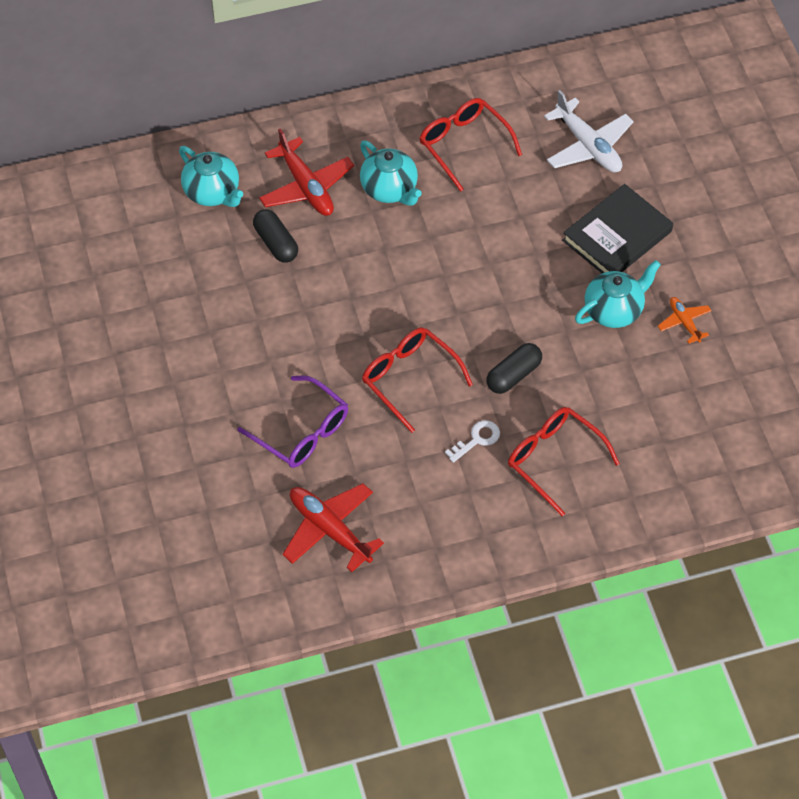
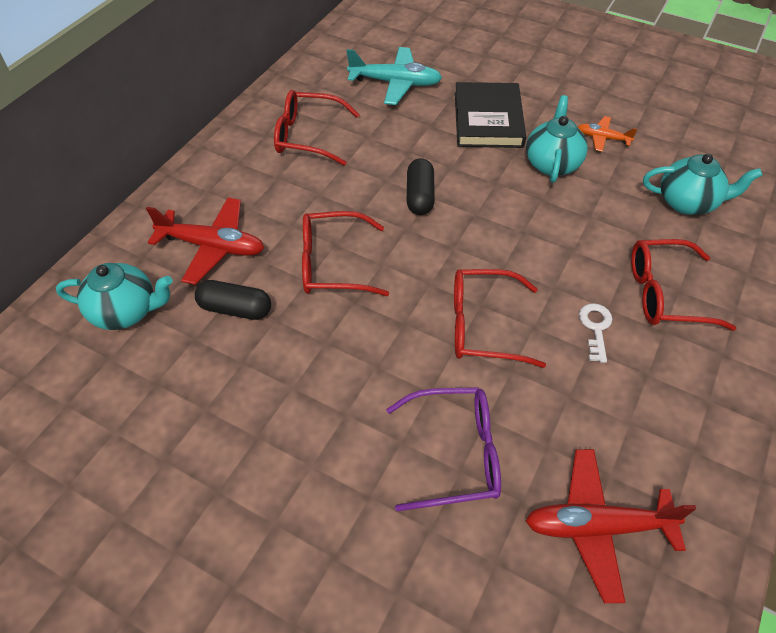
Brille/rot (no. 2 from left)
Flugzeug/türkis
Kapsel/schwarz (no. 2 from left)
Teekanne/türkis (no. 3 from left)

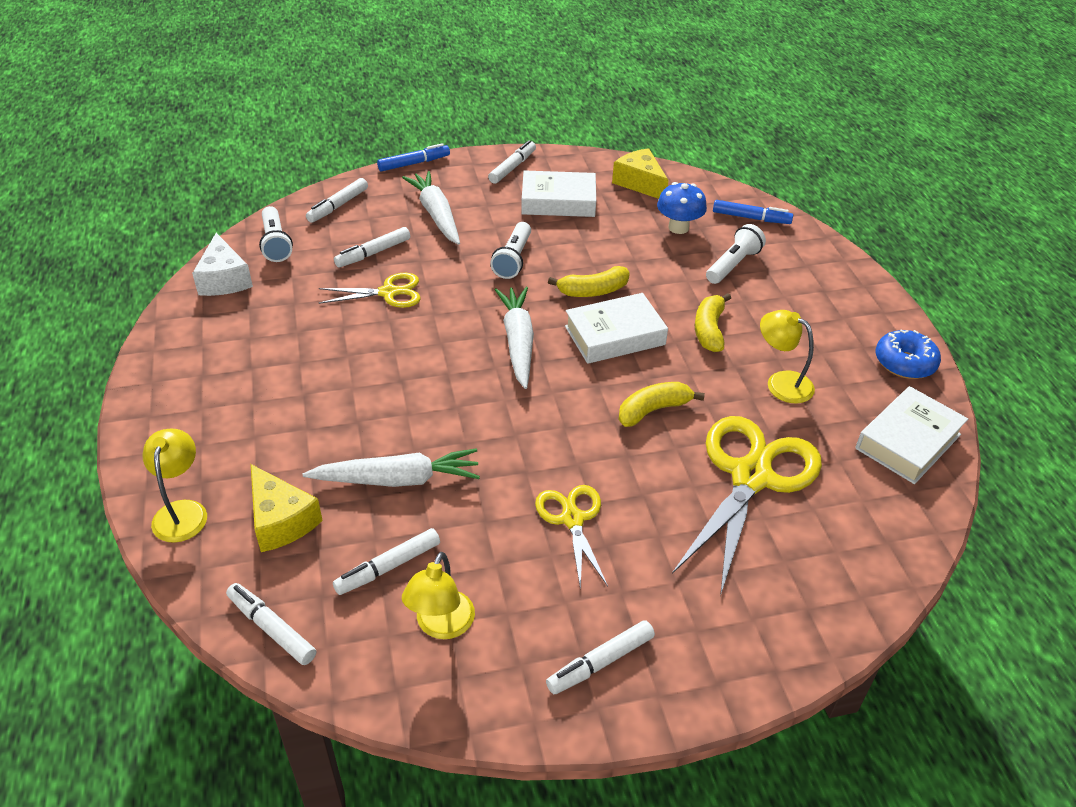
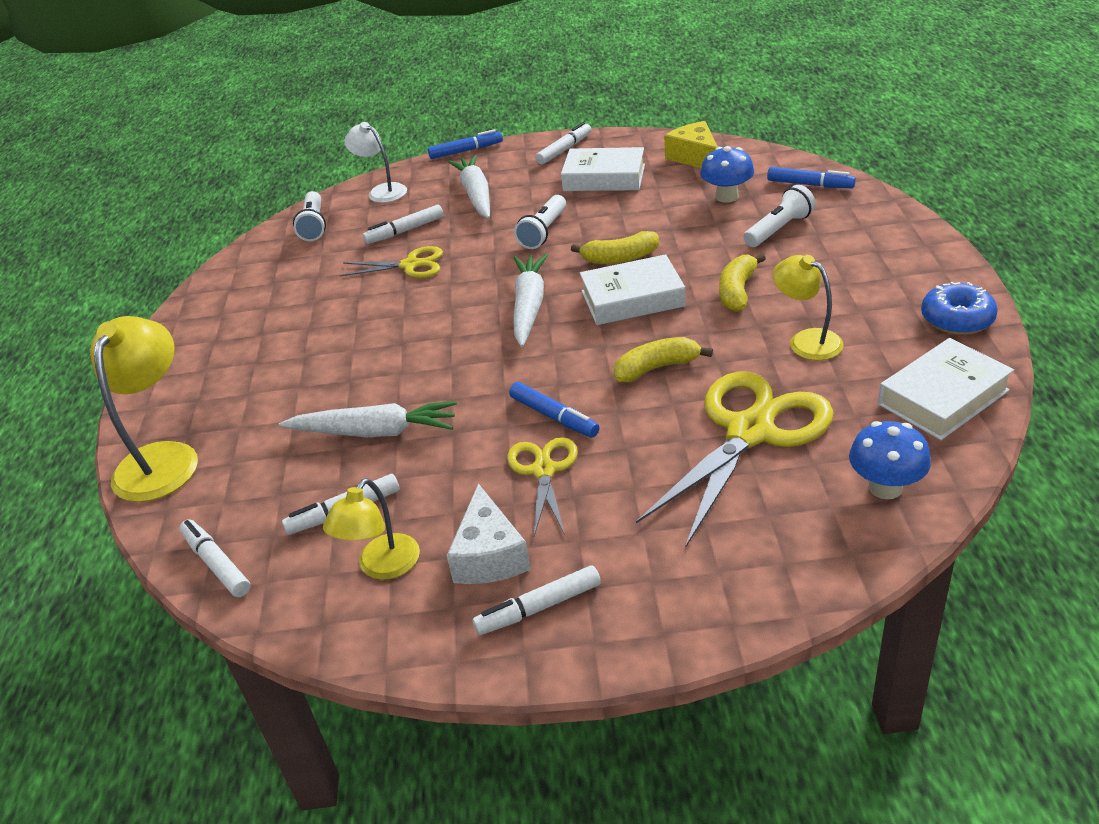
Lampe/gelb (no. 1 from left)
Lampe/weiß
Käse/weiß
Filzstift/blau (no. 2 from left)
Pilz/blau (no. 2 from left)
Käse/gelb (no. 1 from left in the first image)

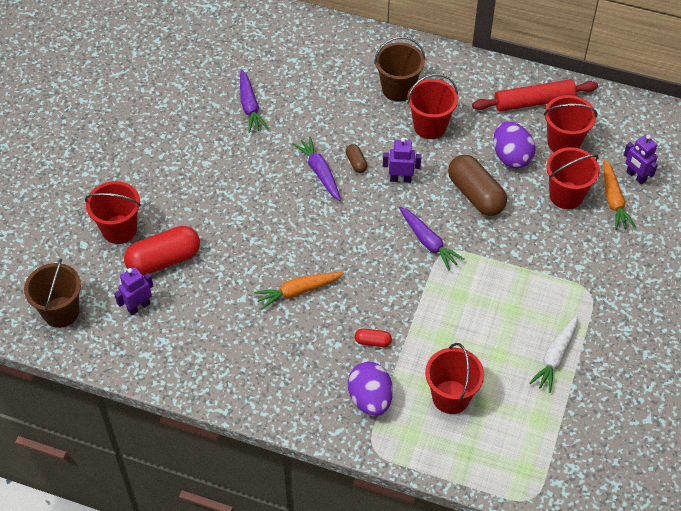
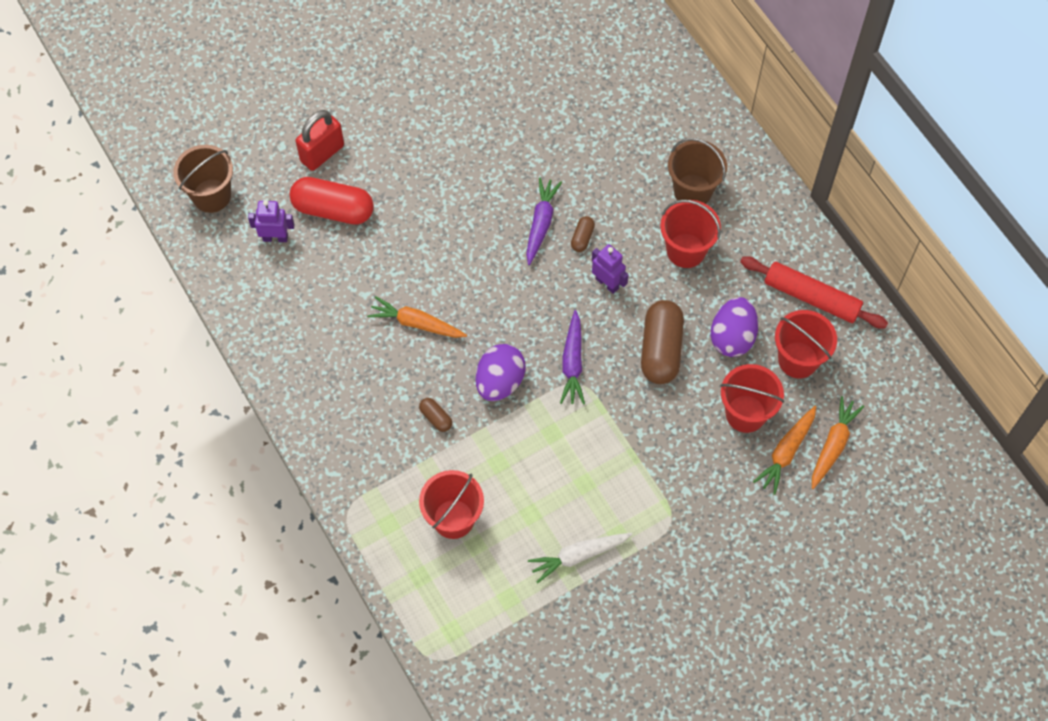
Vorhängeschloss/rot
Kapsel/braun (no. 1 from left)
Ei/lila (no. 1 from left)
Karotte/orange (no. 3 from left)
Karotte/lila (no. 1 from left in the first image)

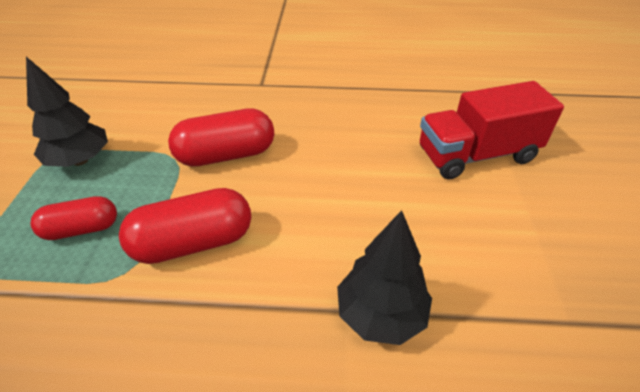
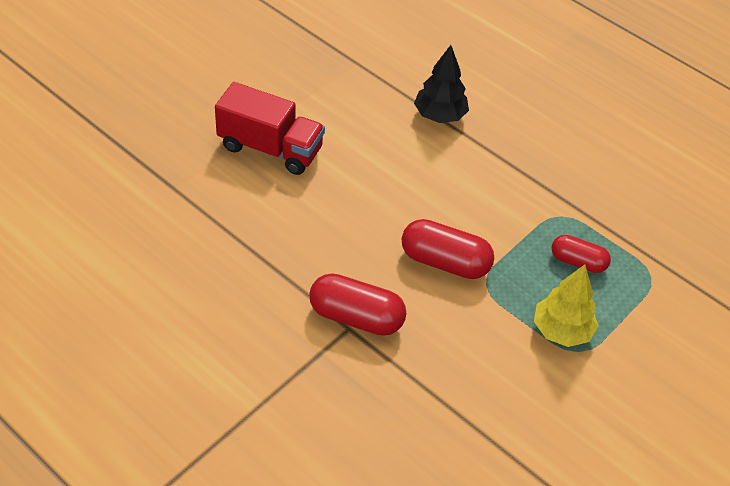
Kapsel/rot (no. 1 from left)
Baum/gelb

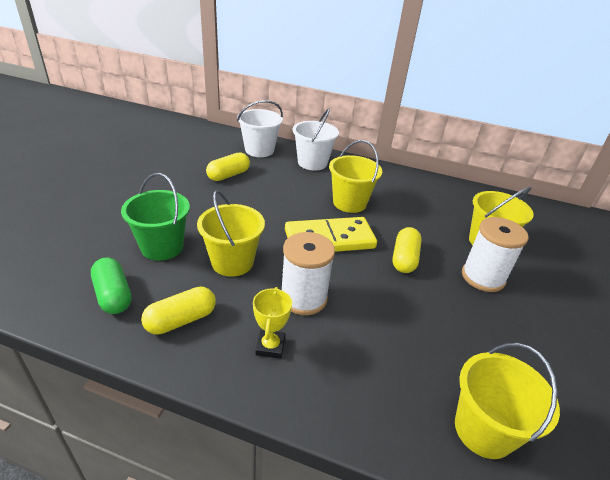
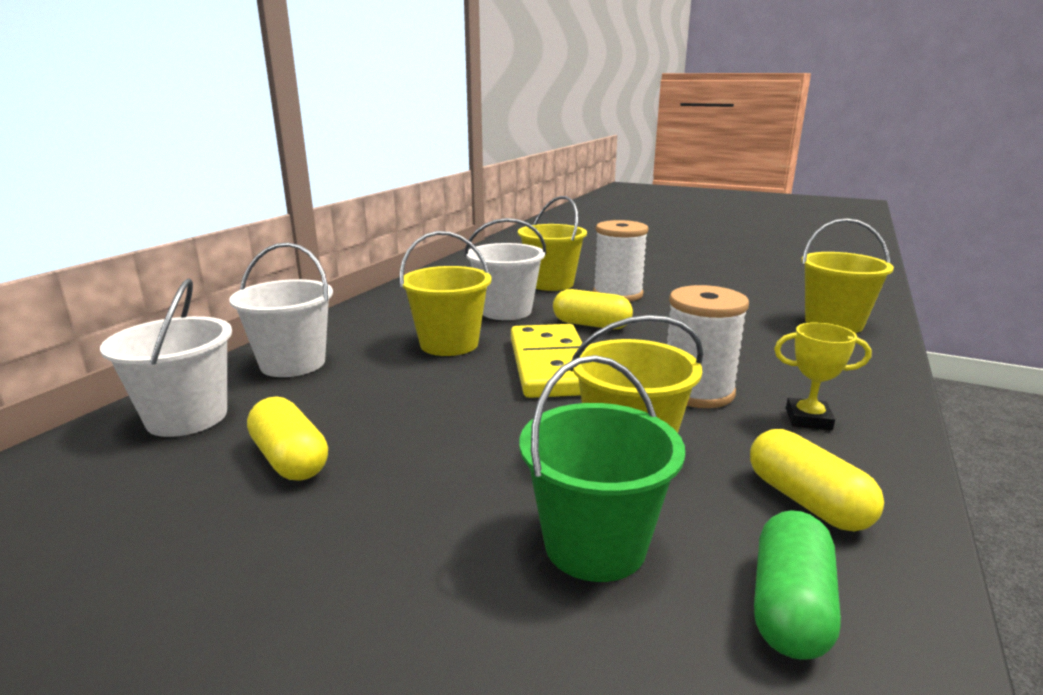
Eimer/weiß (no. 3 from left)
Kapsel/grün

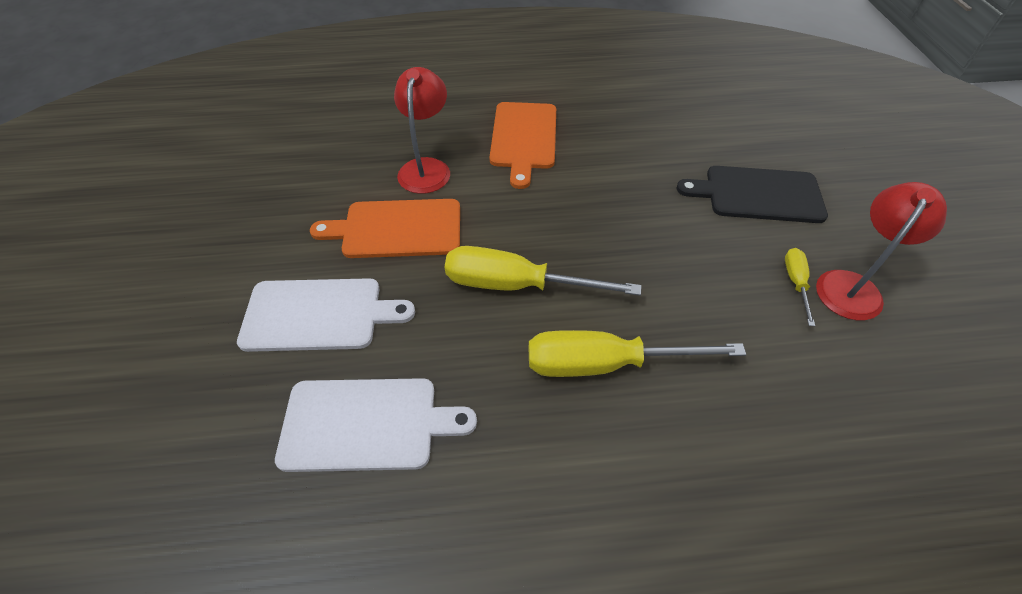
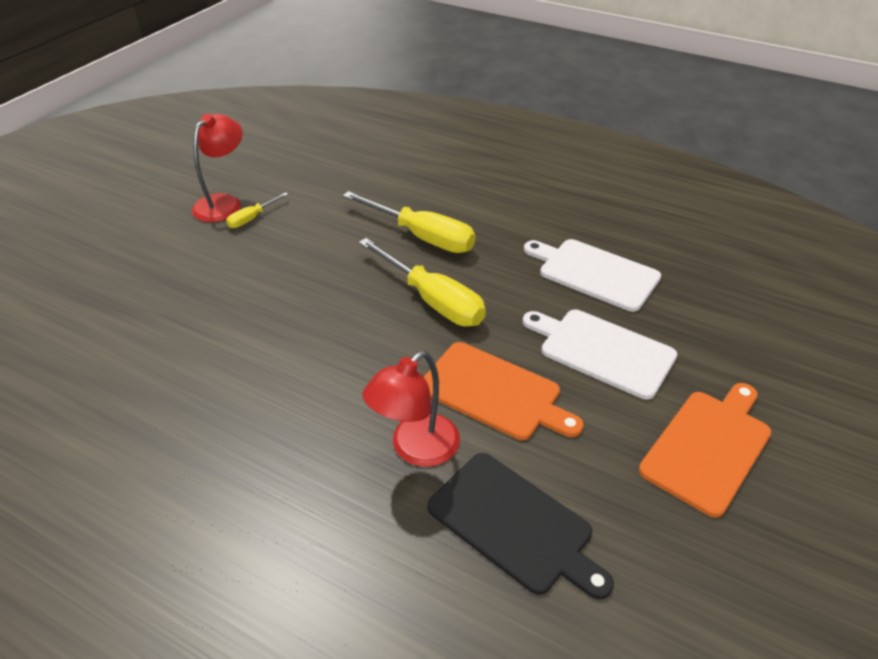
Lampe/rot (no. 1 from left)
Schneidebrett/schwarz
Schneidebrett/orange (no. 2 from left)

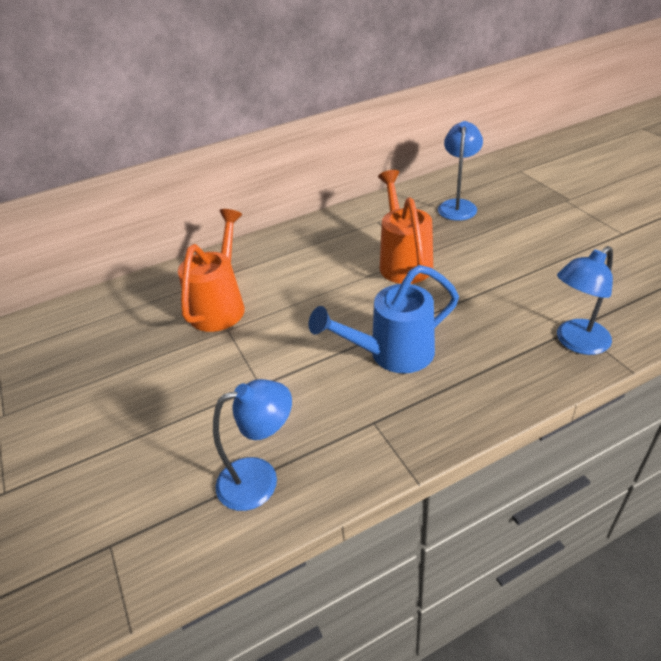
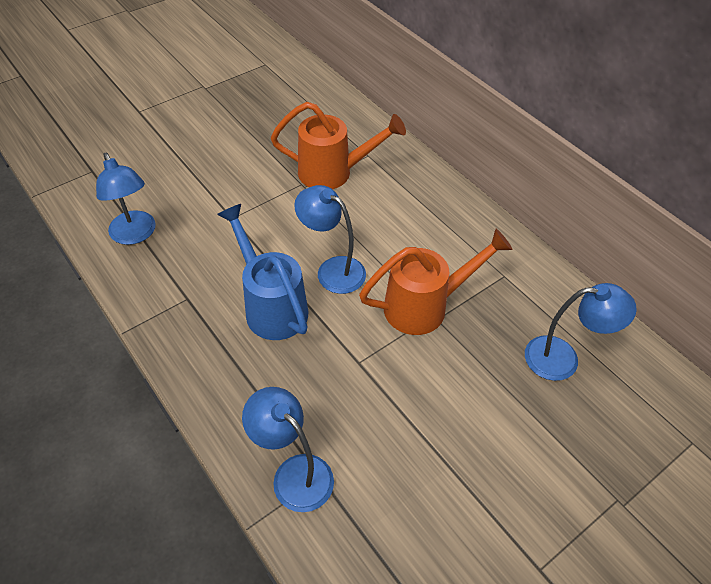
Lampe/blau (no. 3 from left)

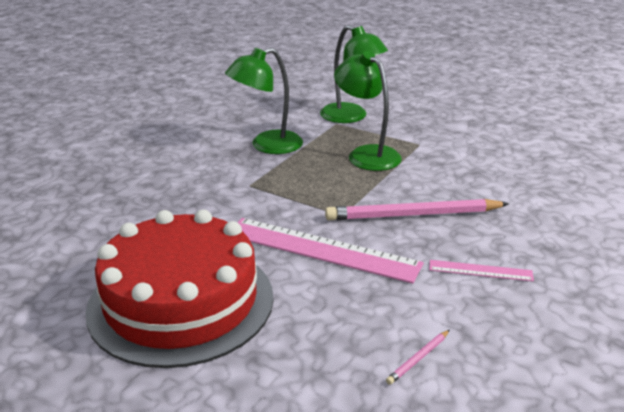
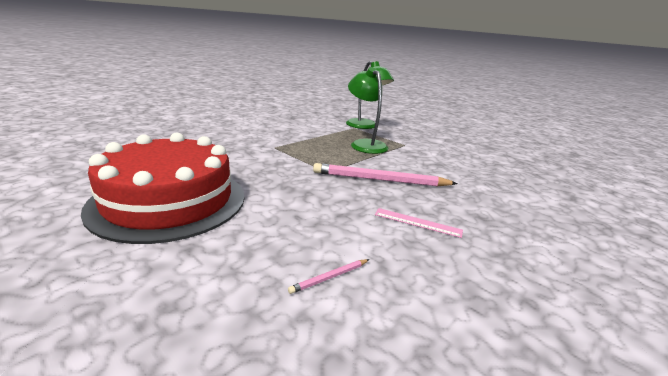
Lampe/grün (no. 1 from left in the first image)
Lineal/rosa (no. 1 from left in the first image)

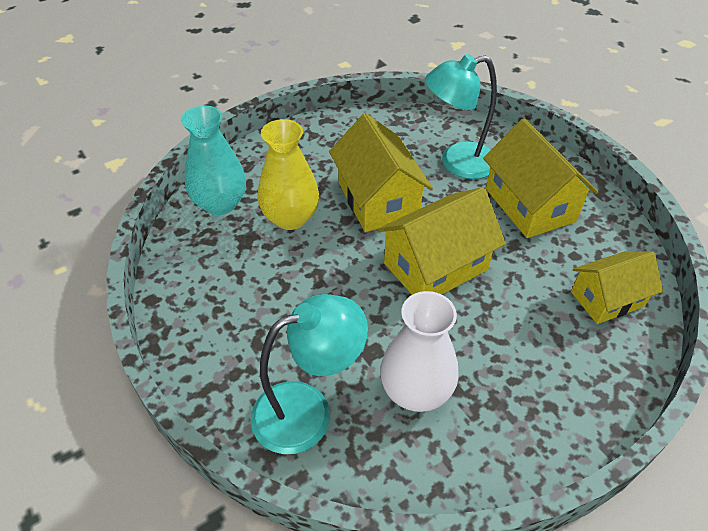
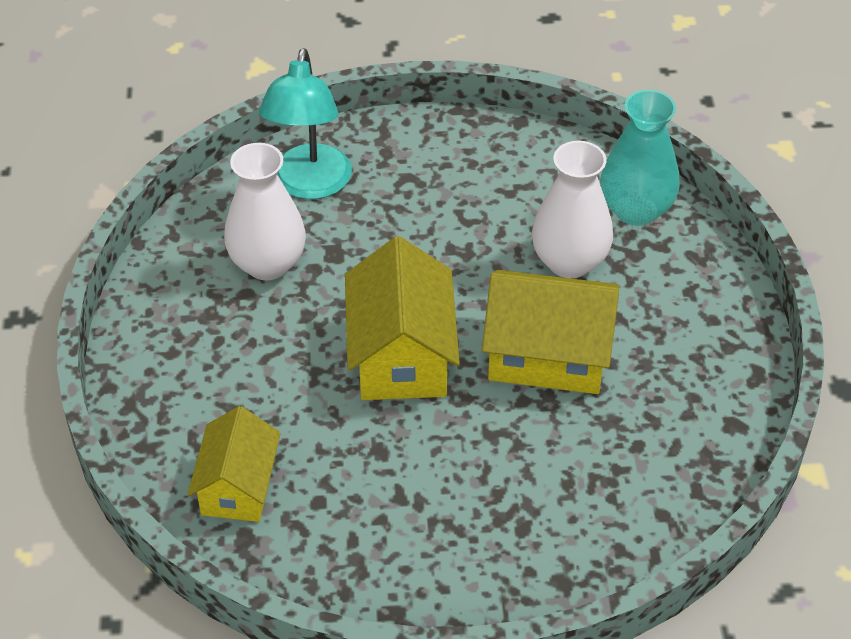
Vase/weiß (no. 2 from left)
Lampe/türkis (no. 2 from left in the first image)
Haus/gelb (no. 3 from left in the first image)

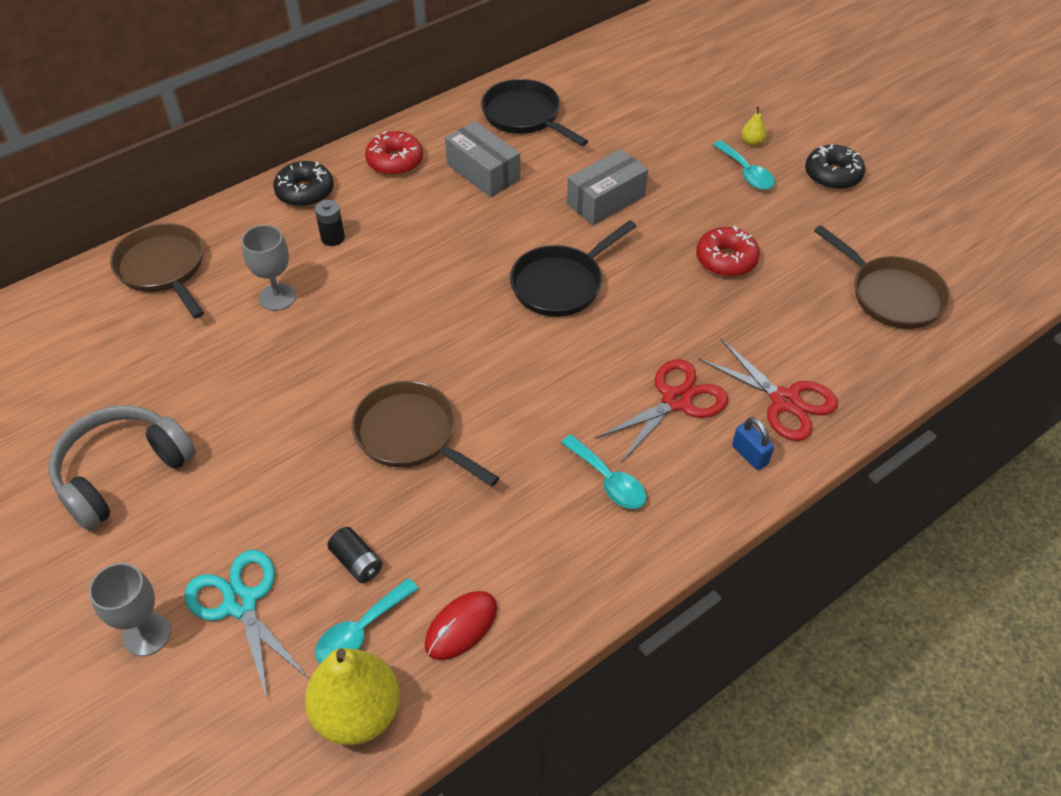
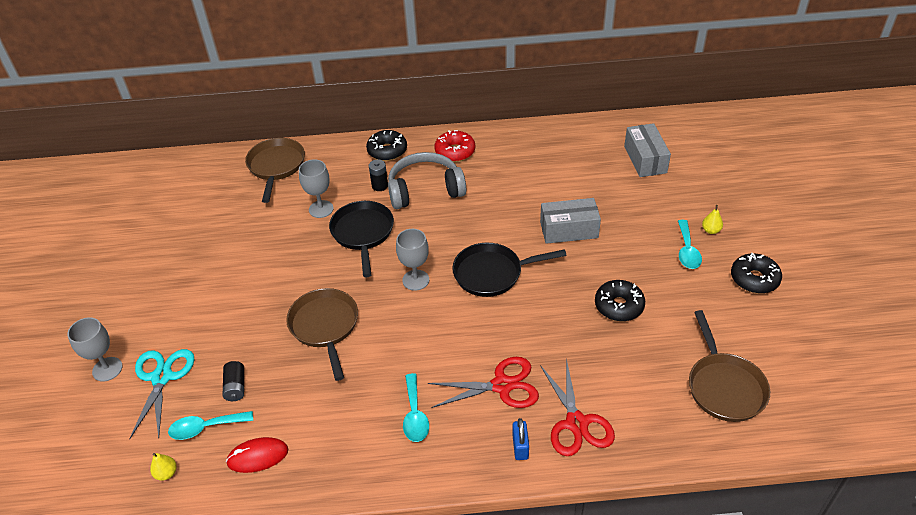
Birne/gelb (no. 1 from left)
Pfanne/schwarz (no. 1 from left)
Kopfhörer/grau
Kelch/grau (no. 3 from left)
Donut/schwarz (no. 2 from left)
Schachtel/grau (no. 2 from left)

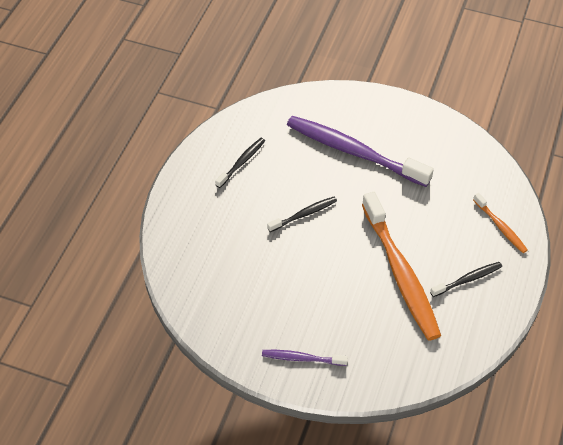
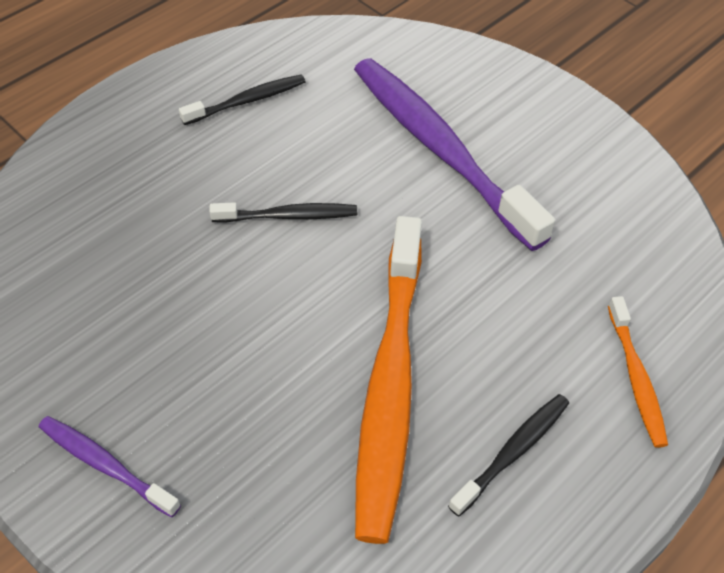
Zahnbürste/schwarz (no. 3 from left)

